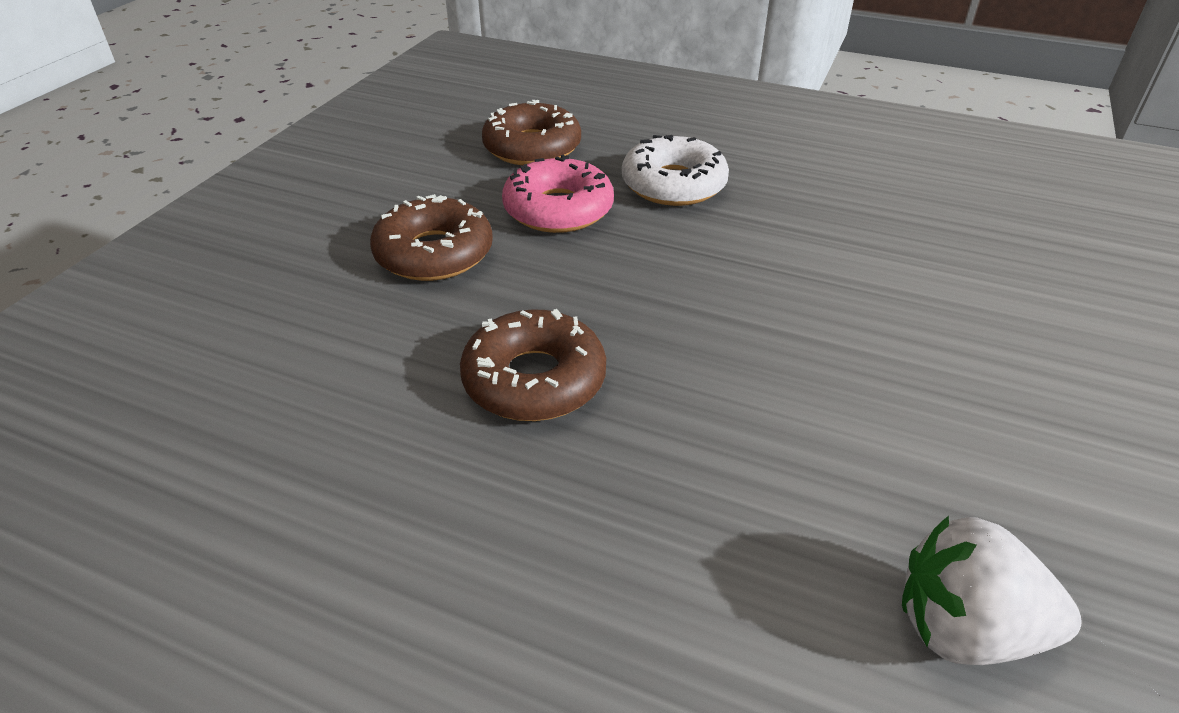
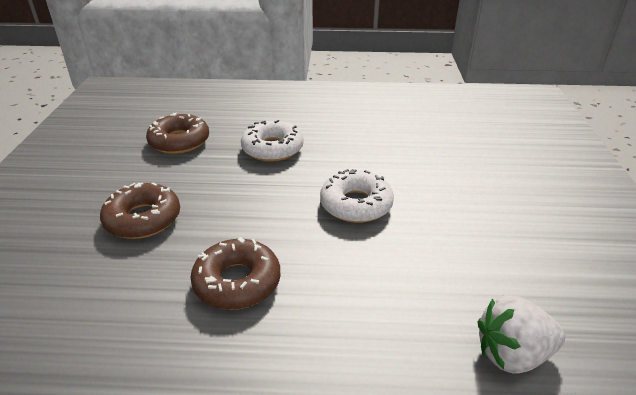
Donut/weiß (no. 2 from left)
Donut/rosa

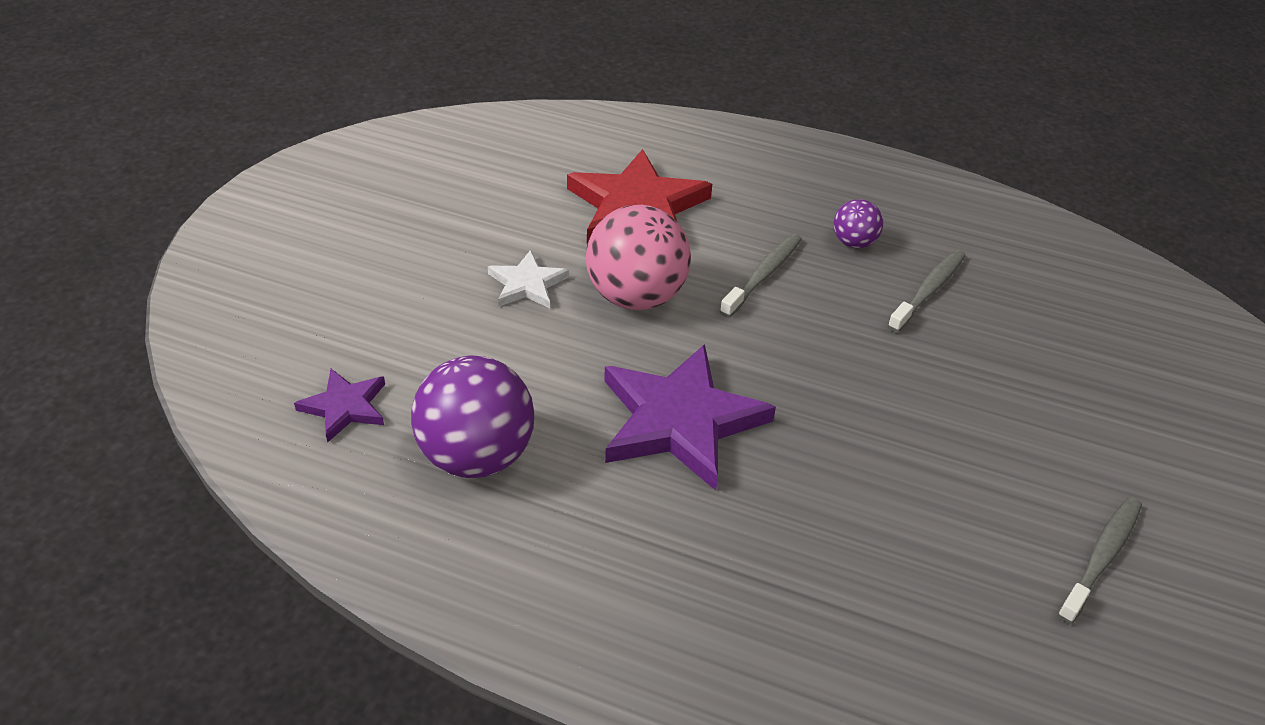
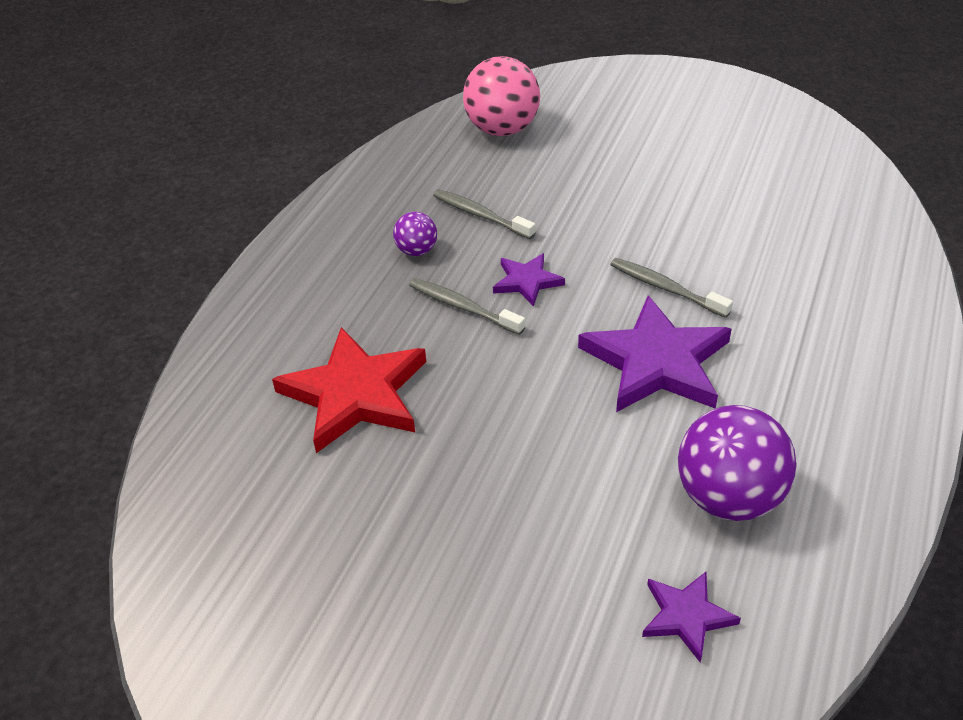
Ball/rosa
Stern/lila (no. 1 from left)
Zahnbürste/grau (no. 3 from left)
Stern/weiß

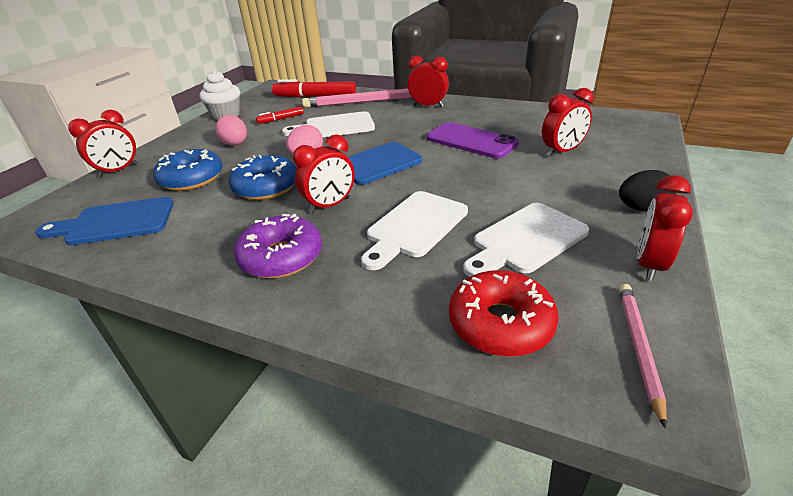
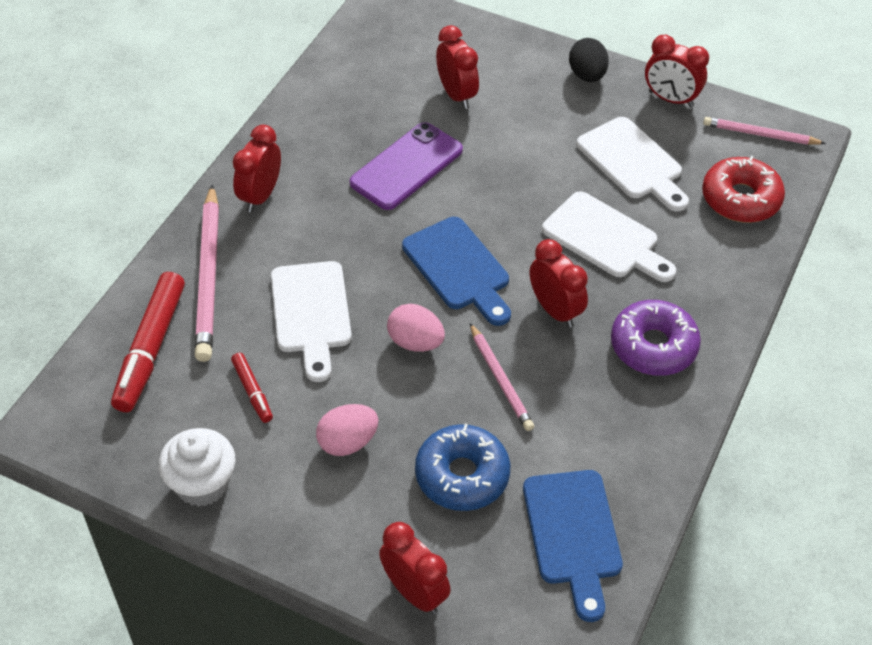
Bleistift/rosa (no. 2 from left)

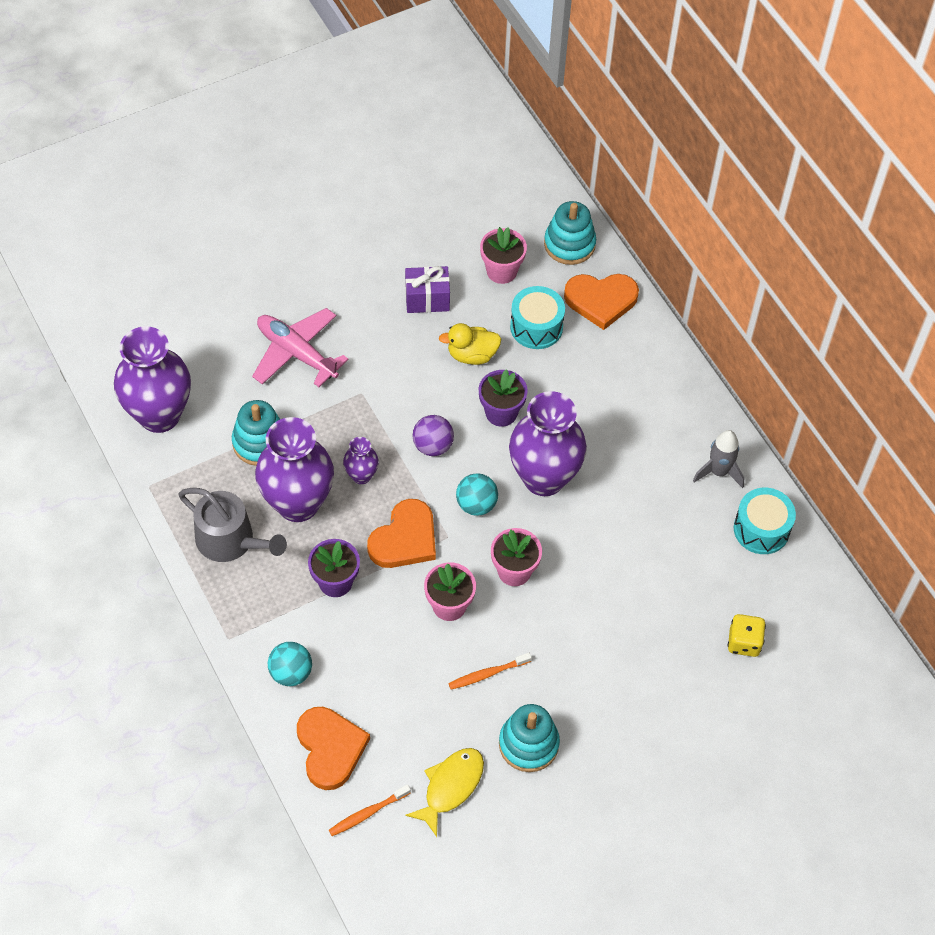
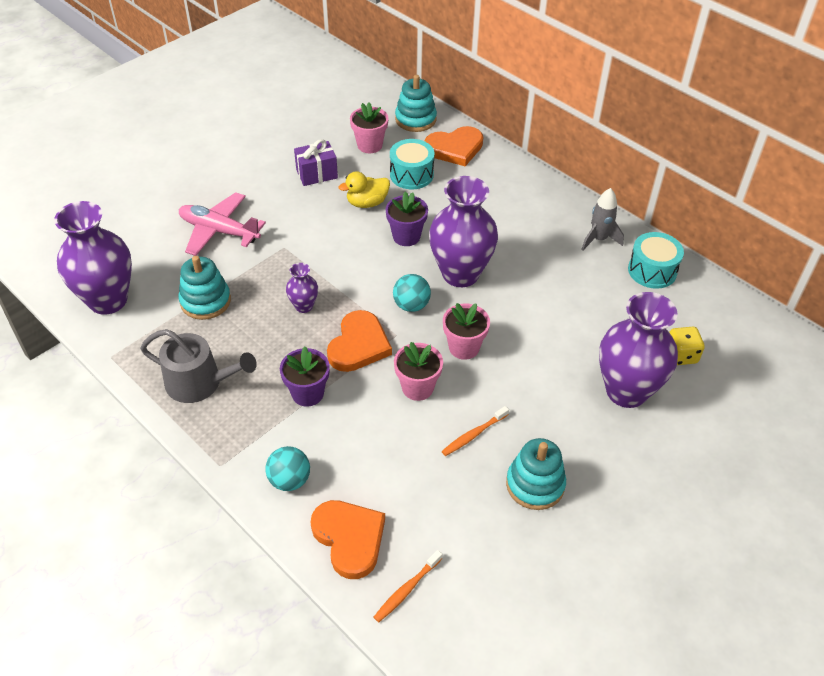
Vase/lila (no. 4 from left)
Fisch/gelb
Ball/lila

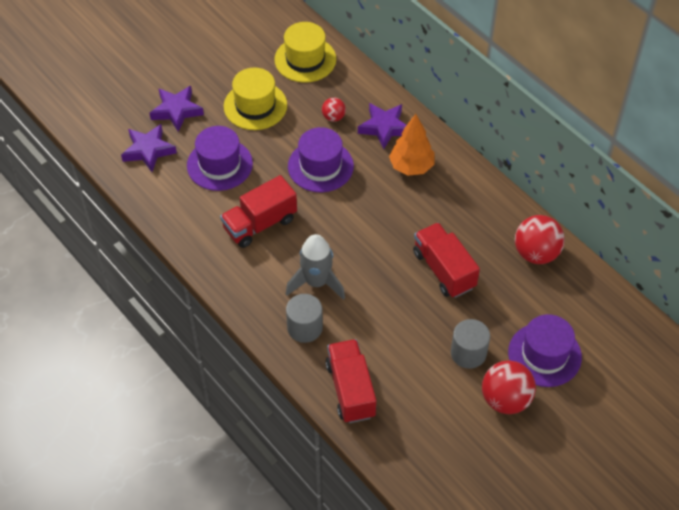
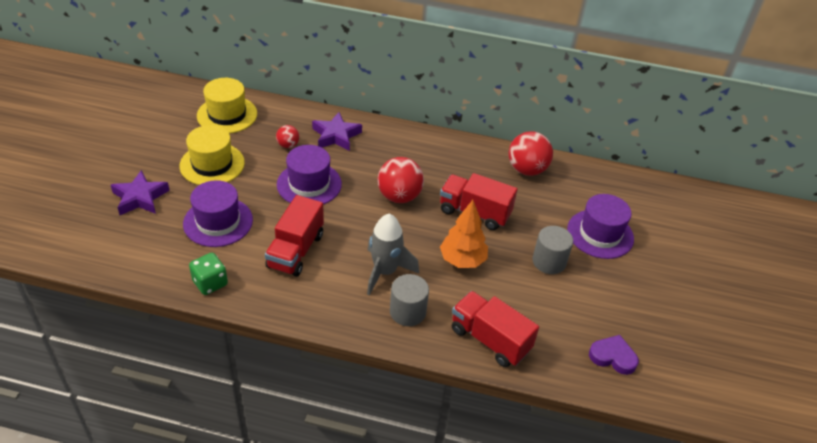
Spielwürfel/grün
Ball/rot (no. 2 from left)
Baum/orange
Herz/lila
Stern/lila (no. 1 from left in the first image)

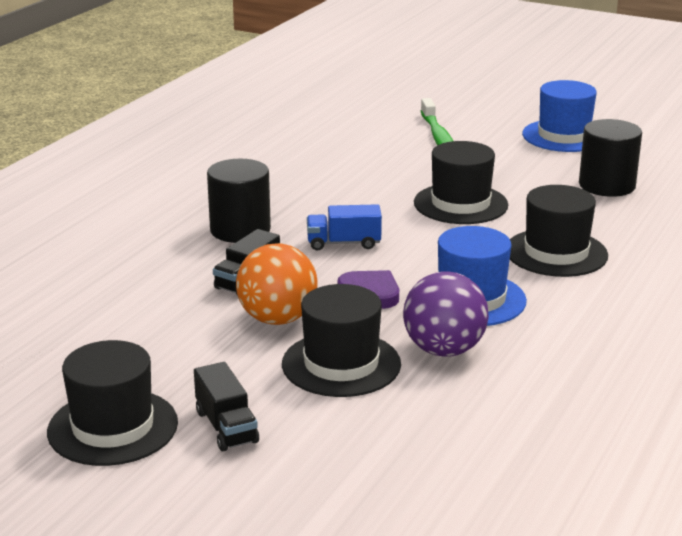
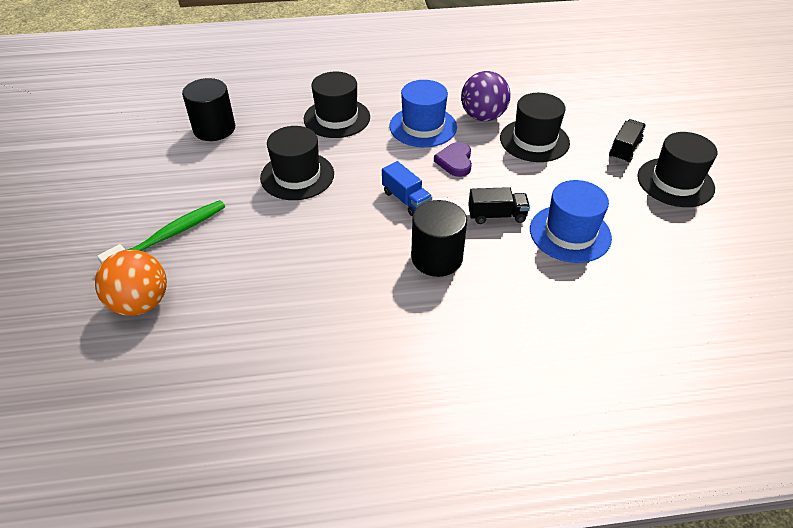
Ball/orange
Hut/blau (no. 2 from left)

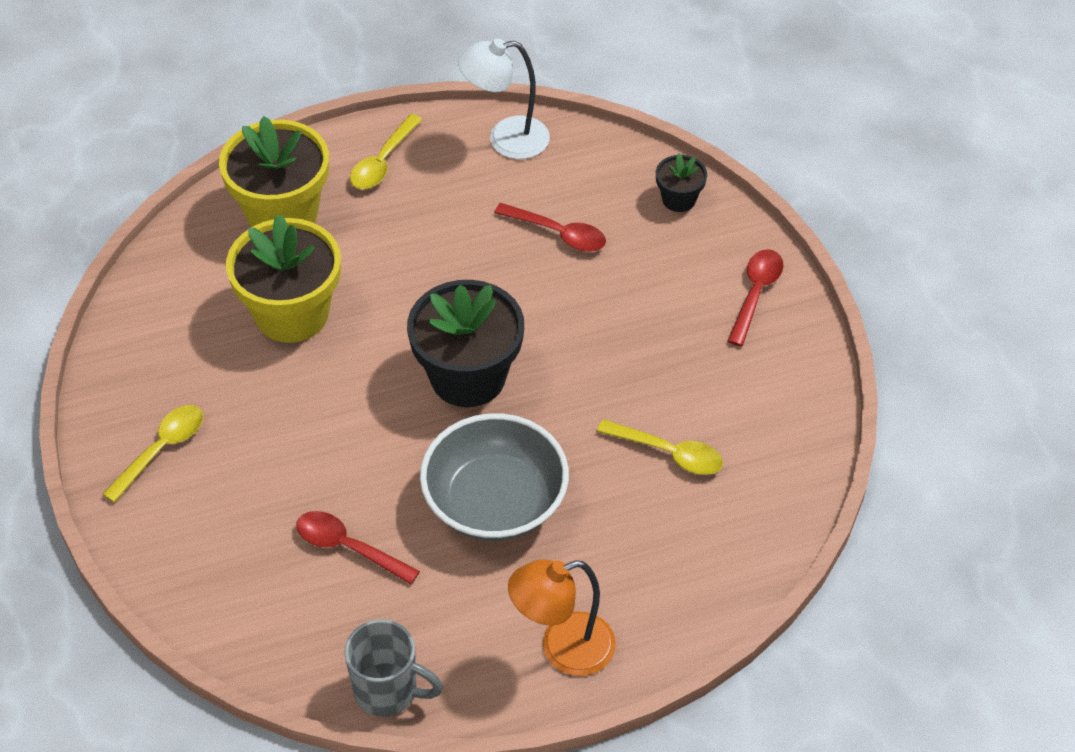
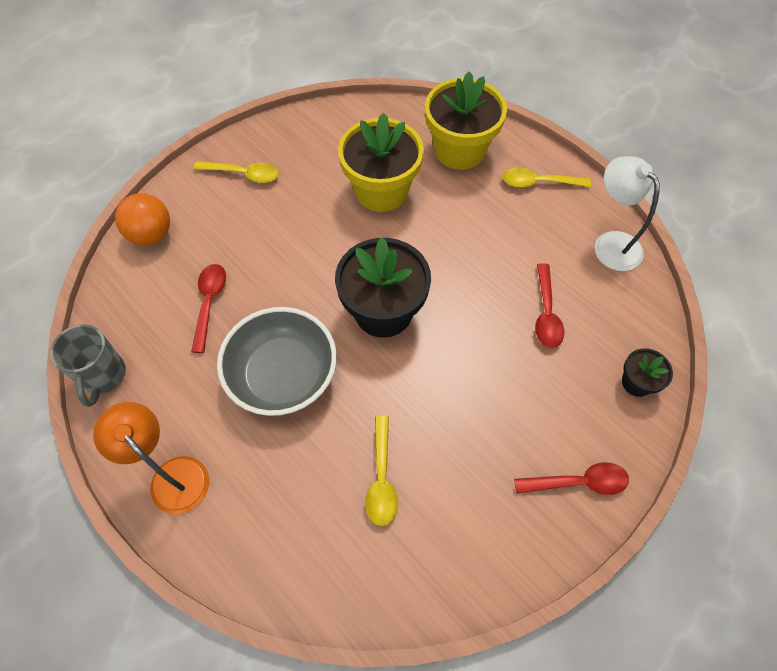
Ball/orange

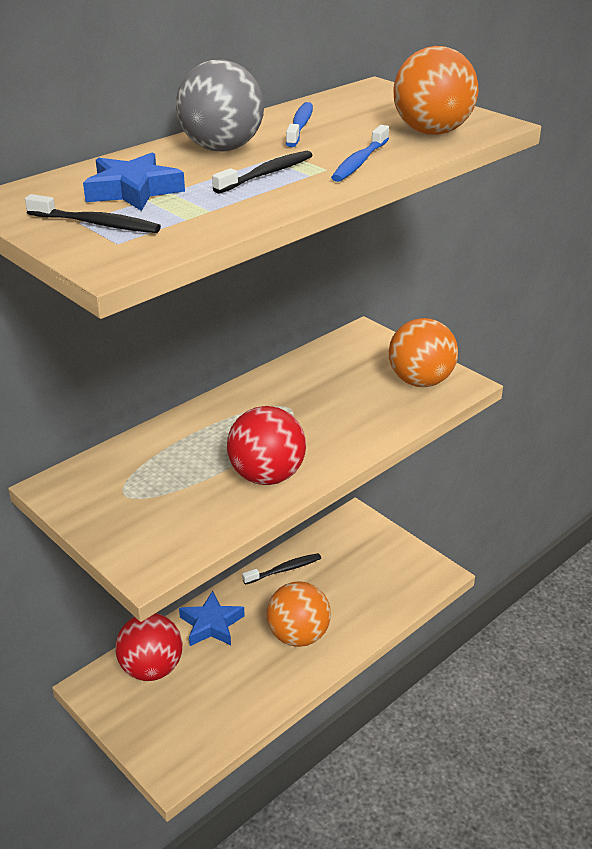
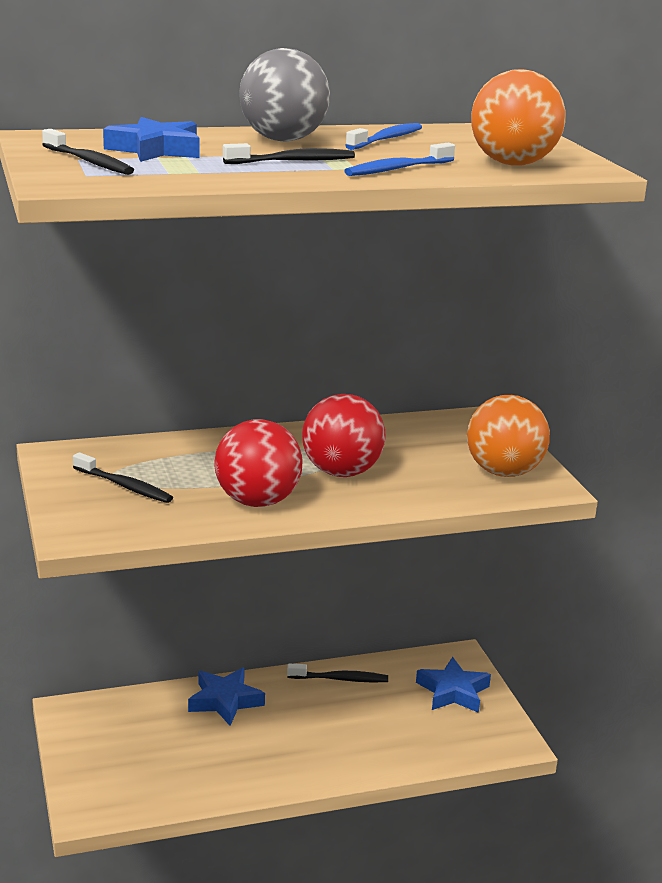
Zahnbürste/schwarz (no. 2 from left)
Ball/rot (no. 2 from left)
Stern/blau (no. 3 from left)
Ball/orange (no. 1 from left in the first image)

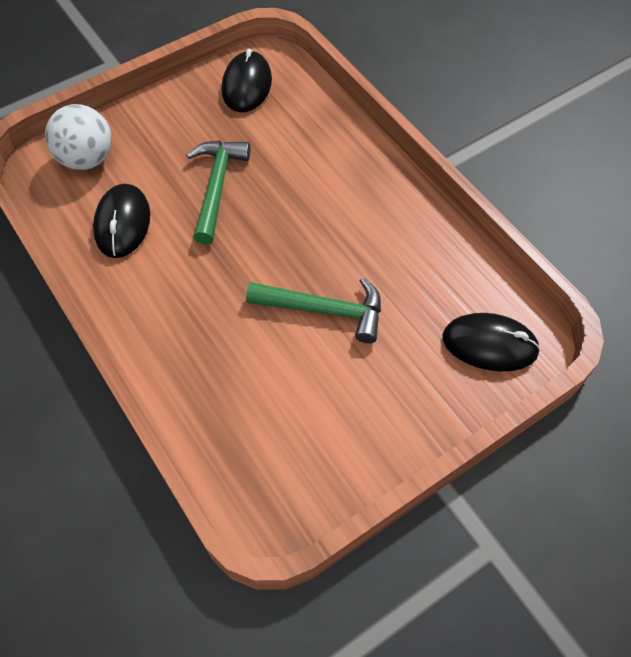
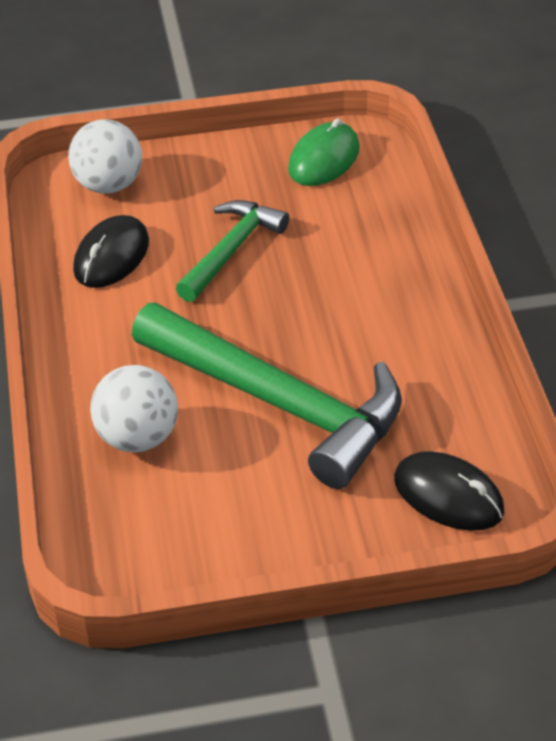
Ball/weiß (no. 2 from left)
Hammer/grün (no. 2 from left)
Computermaus/grün

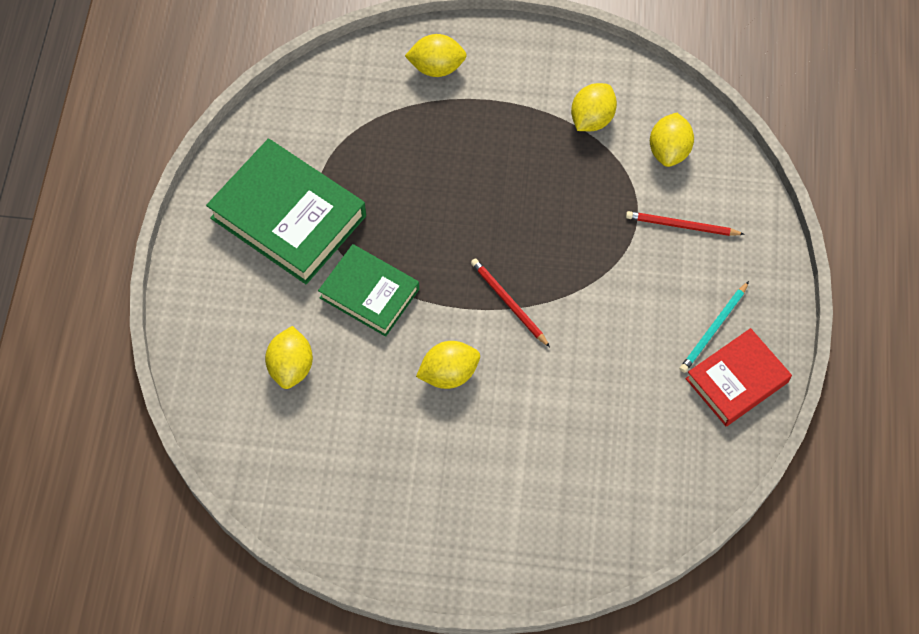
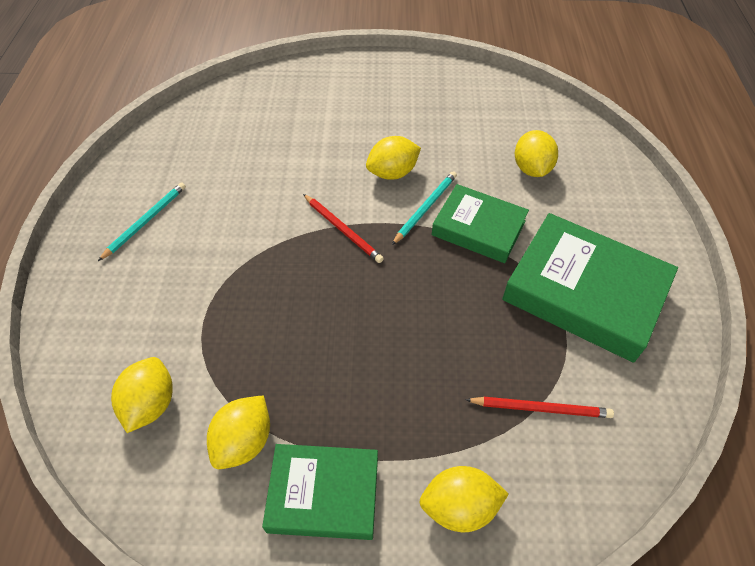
Buch/grün (no. 1 from left)
Bleistift/türkis (no. 2 from left)
Bleistift/rot (no. 2 from left)
Buch/rot

